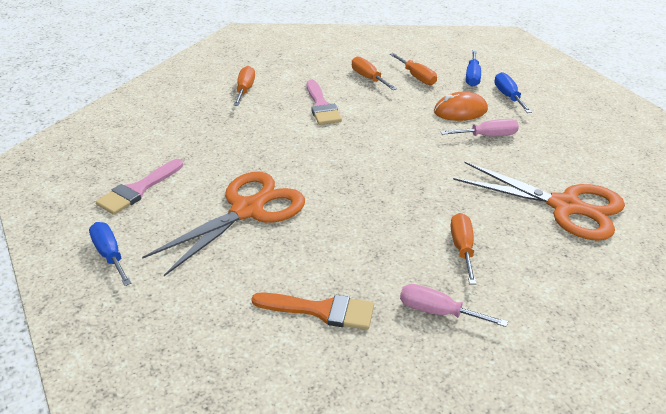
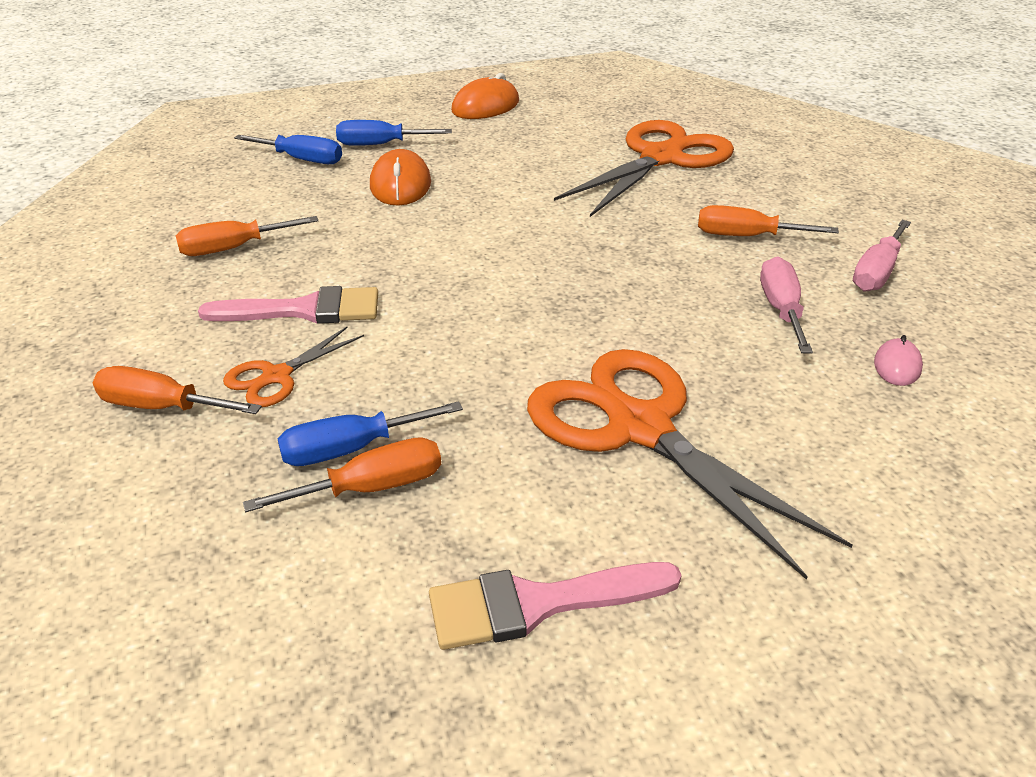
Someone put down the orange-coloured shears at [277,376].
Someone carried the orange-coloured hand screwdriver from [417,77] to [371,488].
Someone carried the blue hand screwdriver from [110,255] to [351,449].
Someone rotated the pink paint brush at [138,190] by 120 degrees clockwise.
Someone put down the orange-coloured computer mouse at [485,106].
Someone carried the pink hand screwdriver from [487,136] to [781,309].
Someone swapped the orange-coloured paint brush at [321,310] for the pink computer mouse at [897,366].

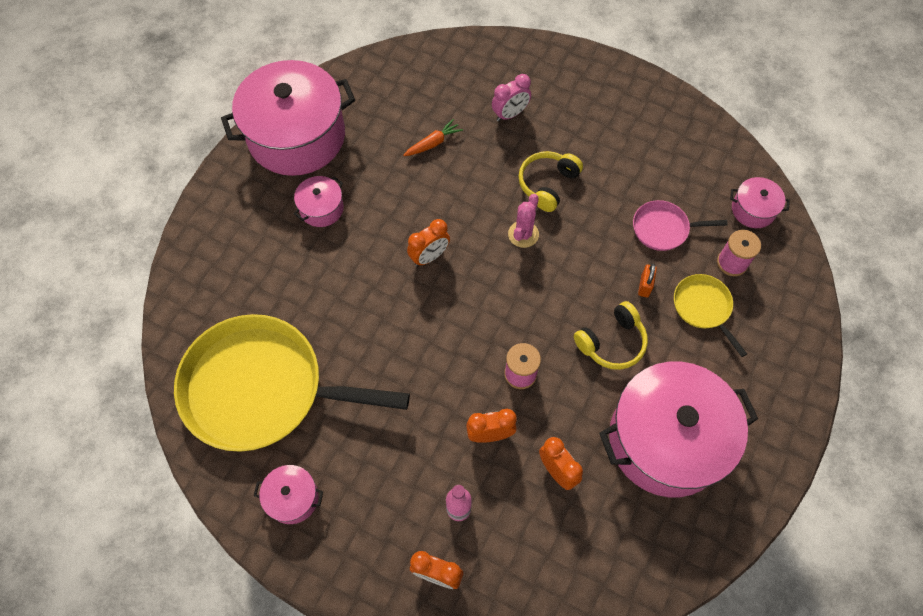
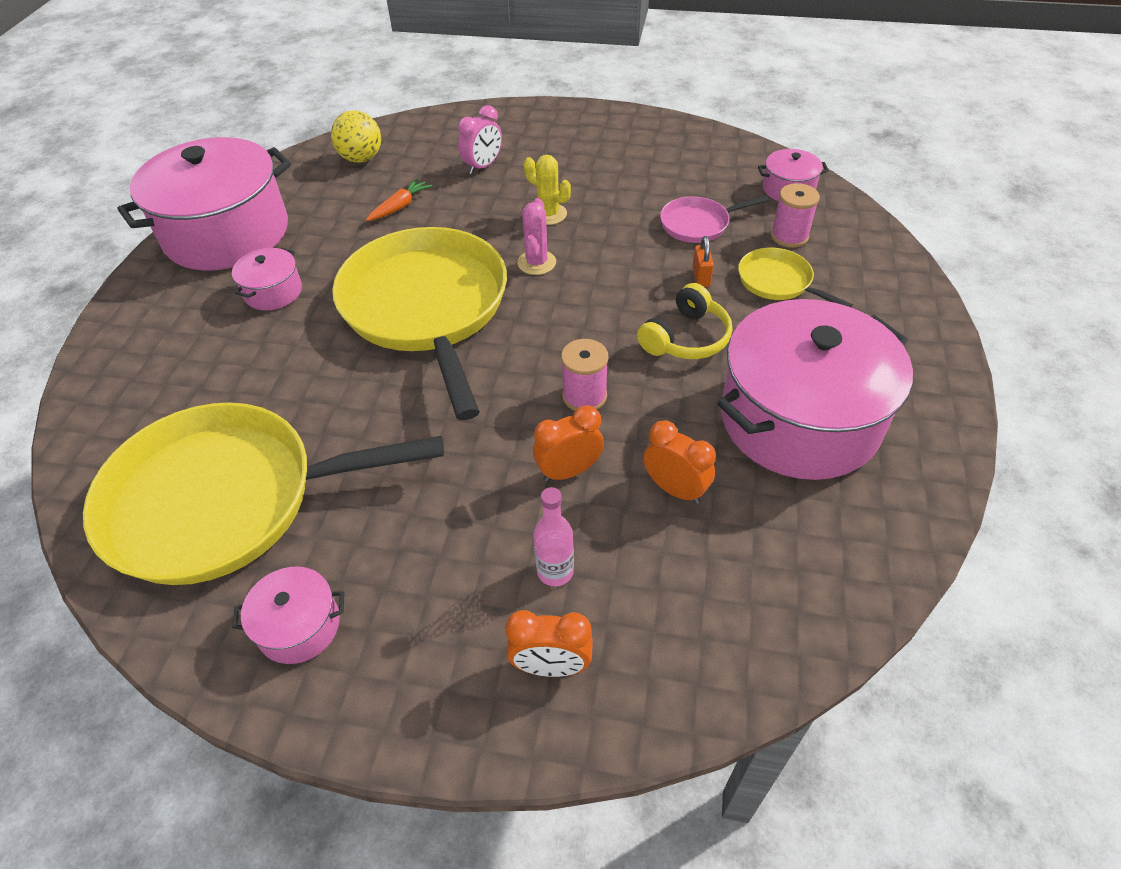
Someone put down the golden sphere at [361,158].
Someone swapped the orange-coloured alarm clock at [429,256] for the golden skillet at [426,307].
Someone swapped the golden headphones at [547,184] for the golden saguaro cactus at [548,214].

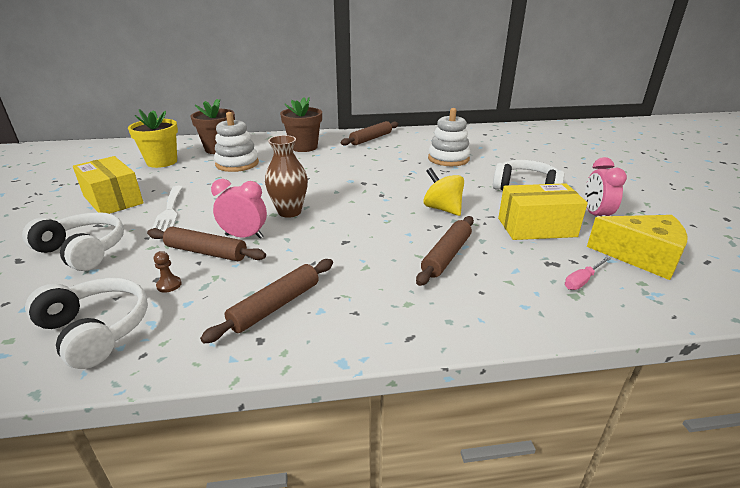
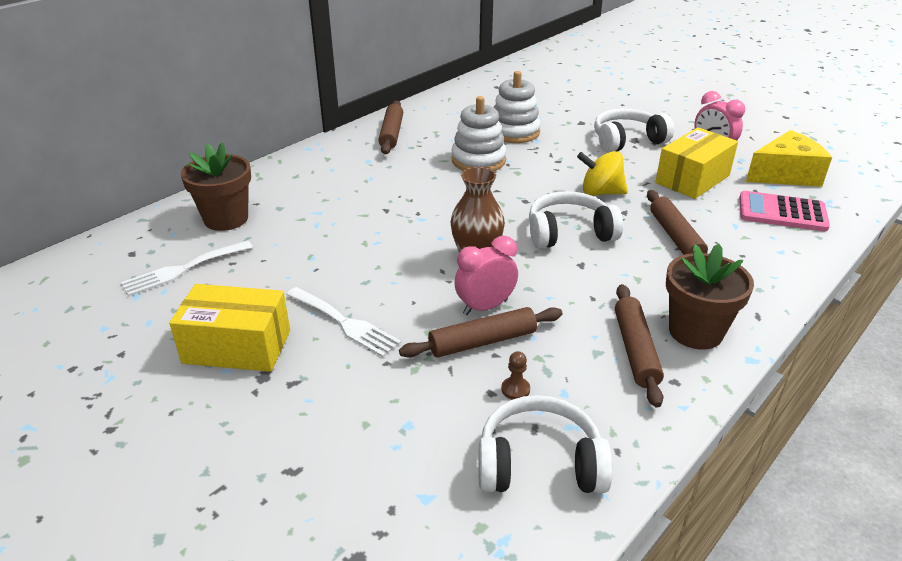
Someone swapped the golden potted plant at [162,162] for the snow-white table fork at [183,269].
Someone carried the snow-white stacking rings from [237,164] to [478,160].
Someone carried the snow-white headphones from [83,250] to [569,233].
Someone carried the dark brown potted plant from [304,147] to [695,332].
Someone swapped the pink hand screwdriver at [582,280] for the pink calculator at [782,212].

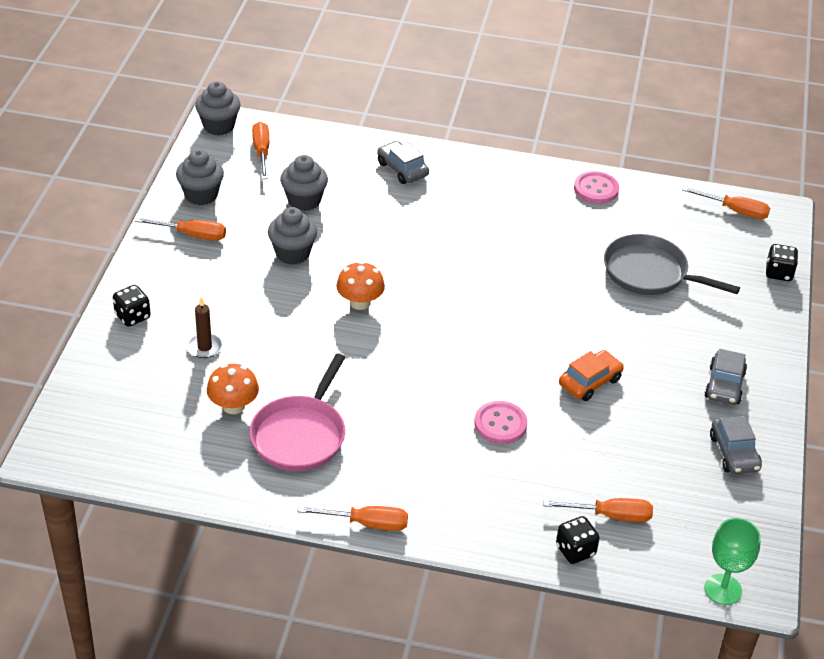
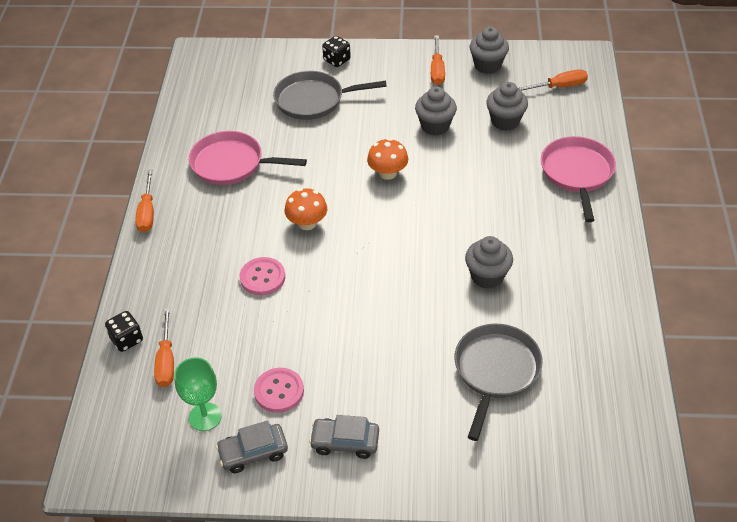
Someone carried the green goblet from [723,589] to [205,417].
Someone carried the pink button from [596,189] to [279,391].
Someone swapped the dark brown candle at [204,347] for the ash-grey skillet at [313,100].
Someone carried the orange-coloured fungus from [233,406] to [307,223].
Someone carried the ash-grey muffin from [219,126] to [487,276].
Someone swapped the ash-grey toy car at [402,169] for the pink skillet at [577,173].
Someone took away the orange-coloured toy car at [590,382].
Someone took away the orange-coloured hand screwdriver at [735,211].
Someone took away the ebony dice at [778,273].

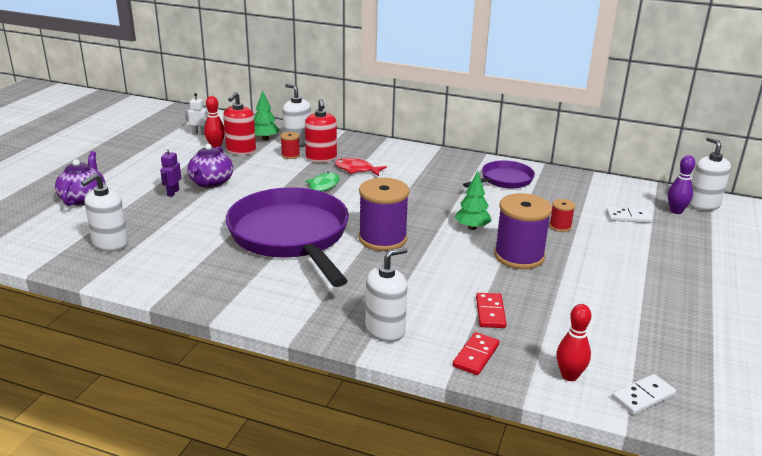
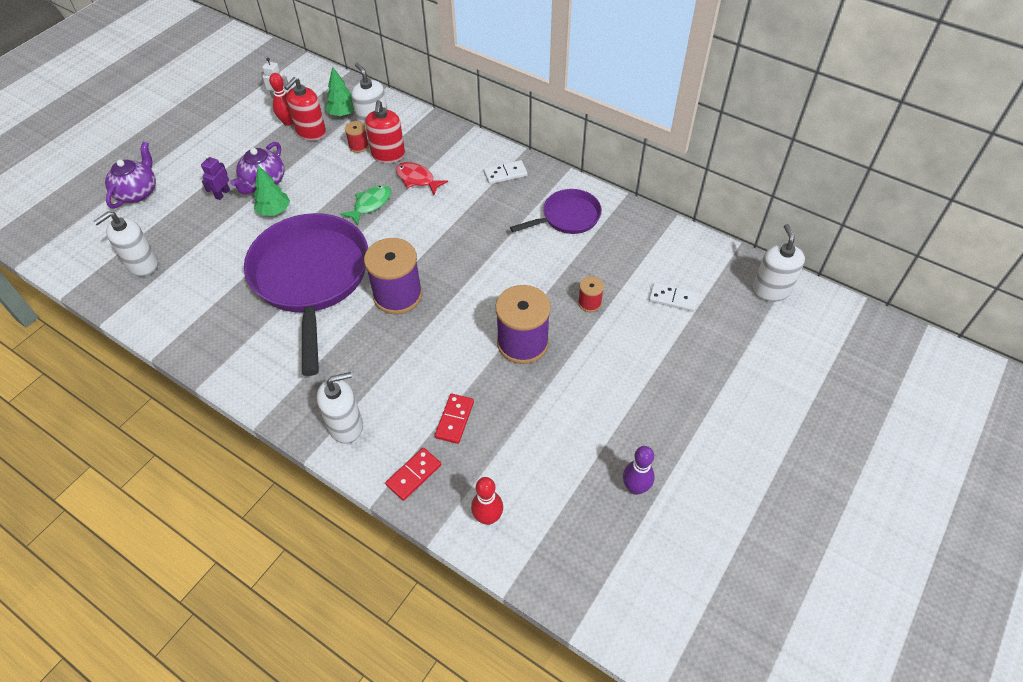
Someone carried the green fir tree from [472,227] to [274,211].
Someone carried the snow-white domino from [643,396] to [505,174].
Someone carried the violet tenpin from [676,211] to [635,487].

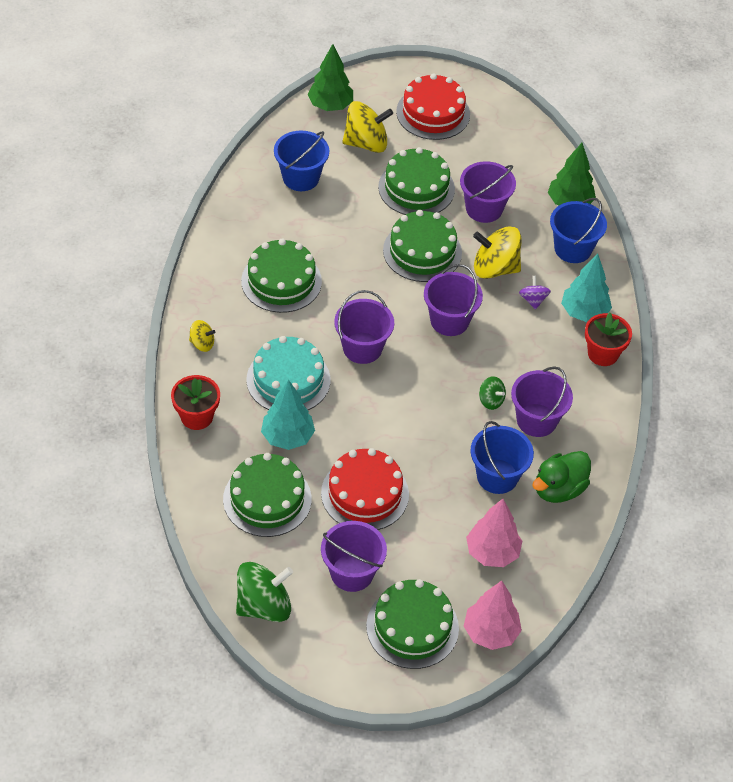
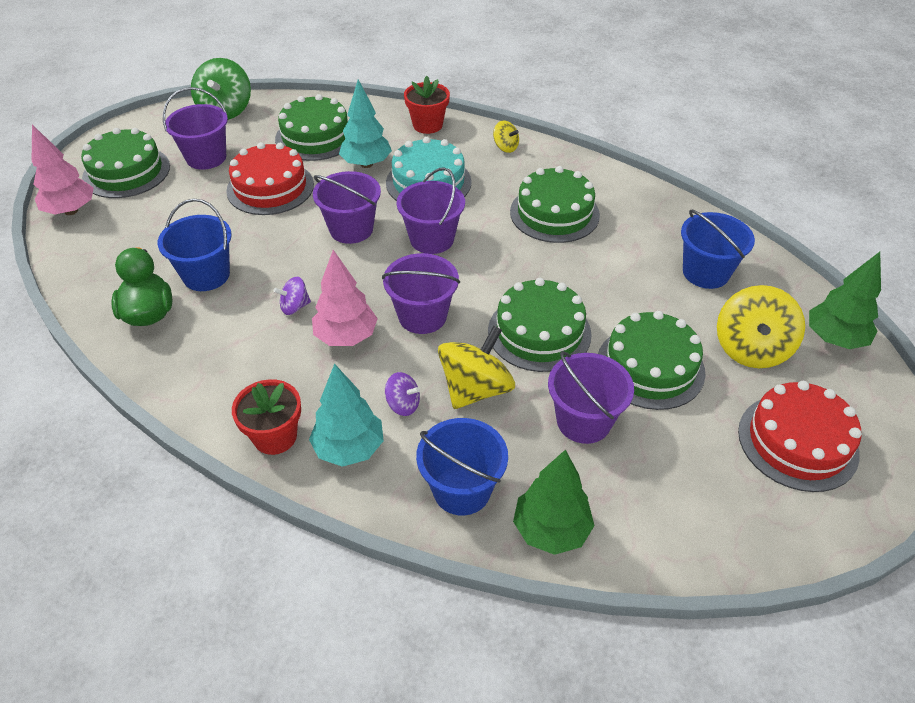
Someone repainted the green toy top at [491,400], which became the violet toy top at [294,307].
Someone carried the pink fir tree from [492,553] to [346,337].
Someone carried the violet pail from [536,420] to [351,229].
Someone rotated the golden toy top at [202,343] by 90 degrees counterclockwise.

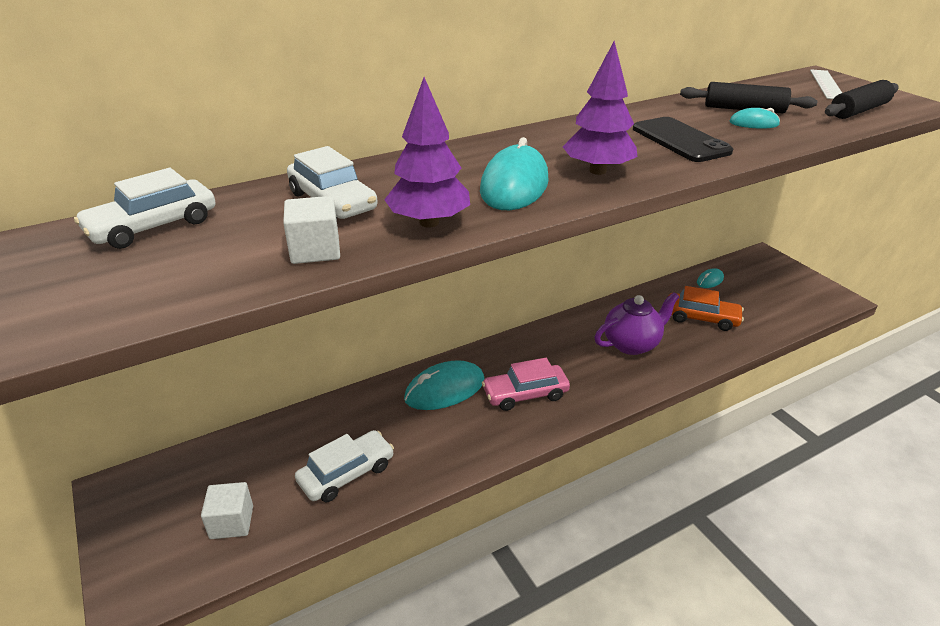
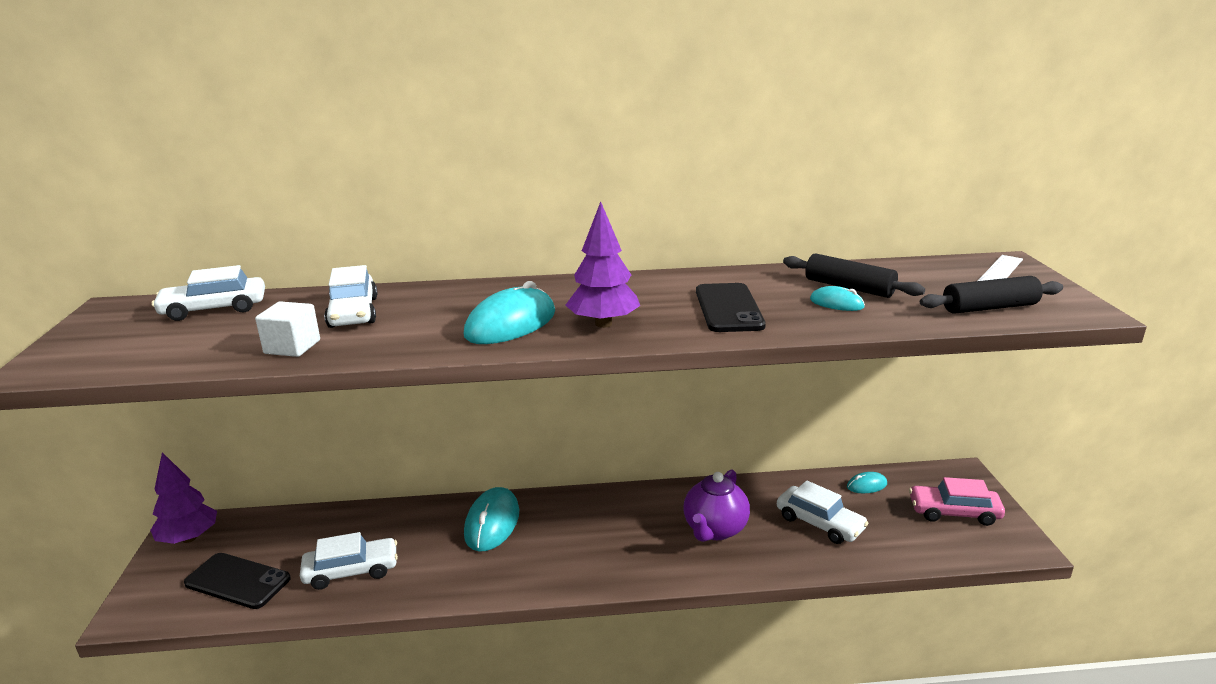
Someone carried the violet fir tree from [429,222] to [189,538].
Someone swapped the snow-white block at [232,522] for the ebony mobile phone at [237,581].
Someone rotated the teal computer mouse at [445,390] by 75 degrees counterclockwise.
Someone rotated the violet teapot at [632,344] by 120 degrees clockwise.
Someone repainted the orange-coloured toy car at [701,318], which became the snow-white toy car at [819,523].
Someone carried the pink toy car from [525,394] to [954,512].

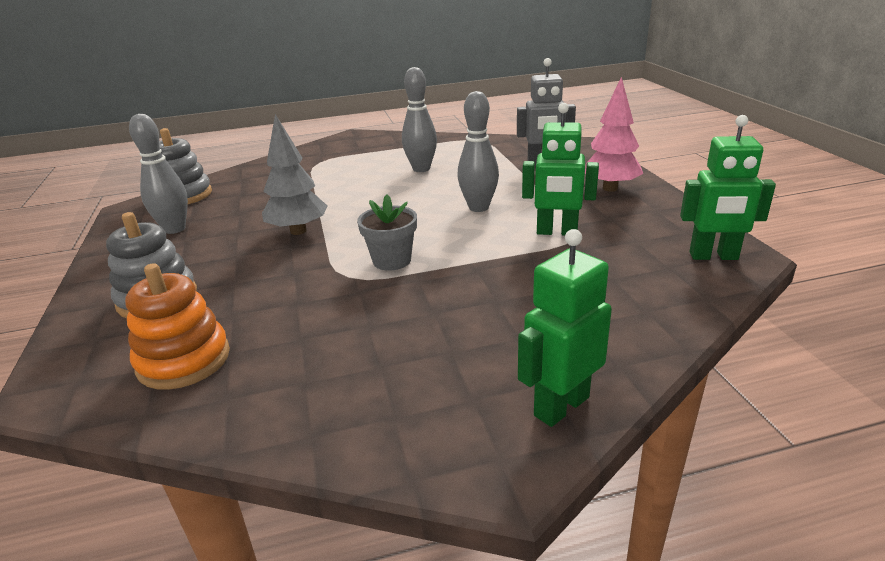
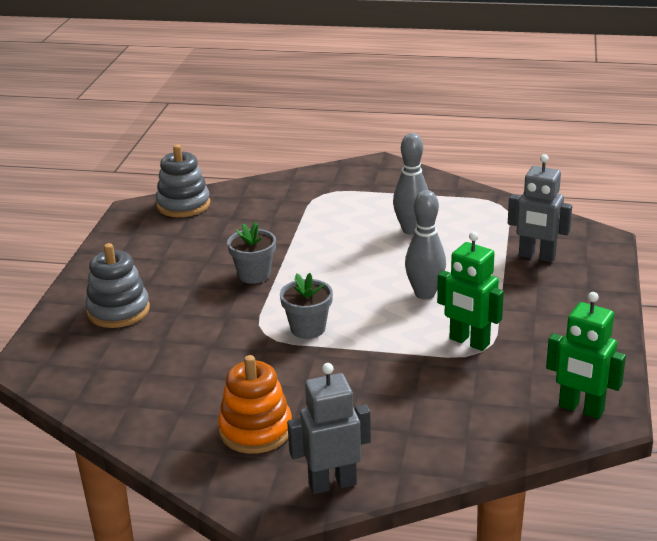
Someone carried the orange-coloured stacking rings from [184,360] to [255,430].
Someone swapped the ash-grey fir tree at [298,231] for the ash-grey potted plant at [254,275].
Someone repainted the green toy robot at [561,406], which became the ash-grey toy robot at [332,484].
Someone took away the ash-grey tenpin at [175,229].
Someone took away the pink fir tree at [610,188].

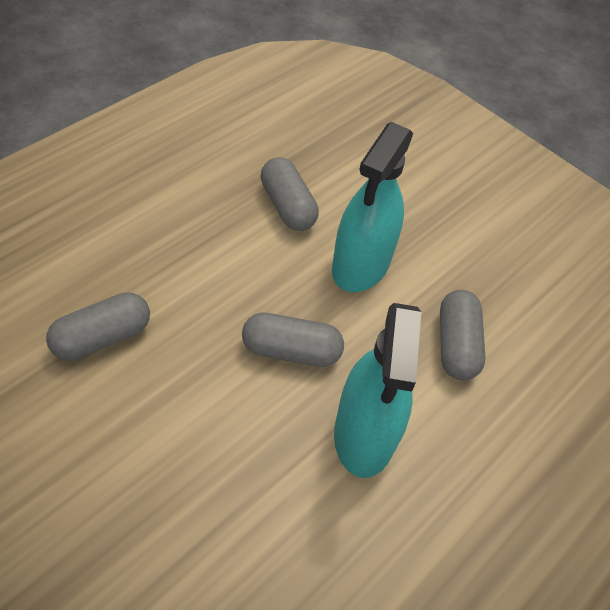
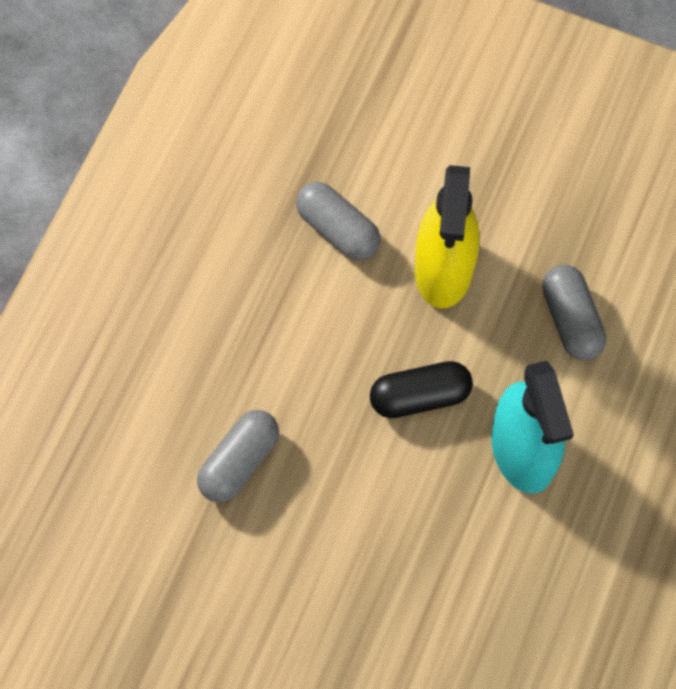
Someone repainted the ash-grey pill at [291,351], which became the ebony pill at [420,396].
Someone repainted the teal sprayer at [361,265], which became the golden sprayer at [444,269].

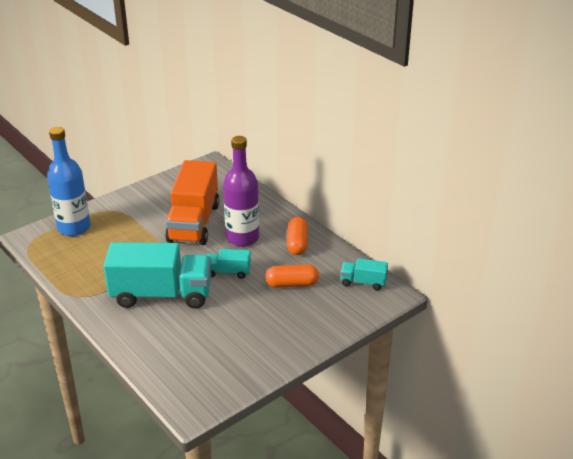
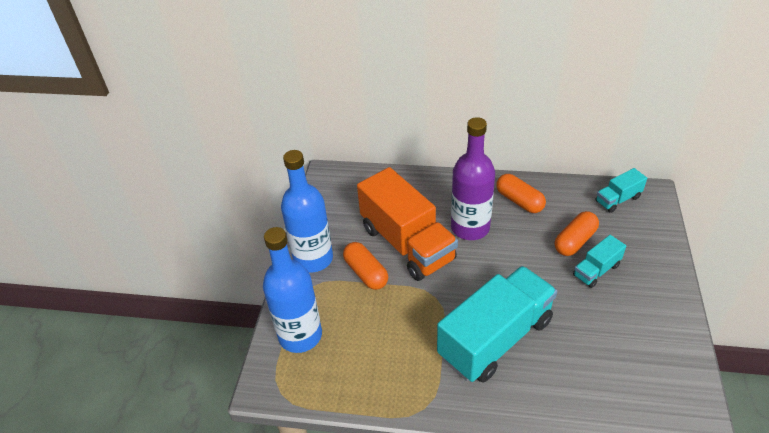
Someone put down the blue flask at [313,259].
Someone put down the orange-coloured pill at [366,273].
Someone carried the teal toy truck from [228,272] to [596,270].

